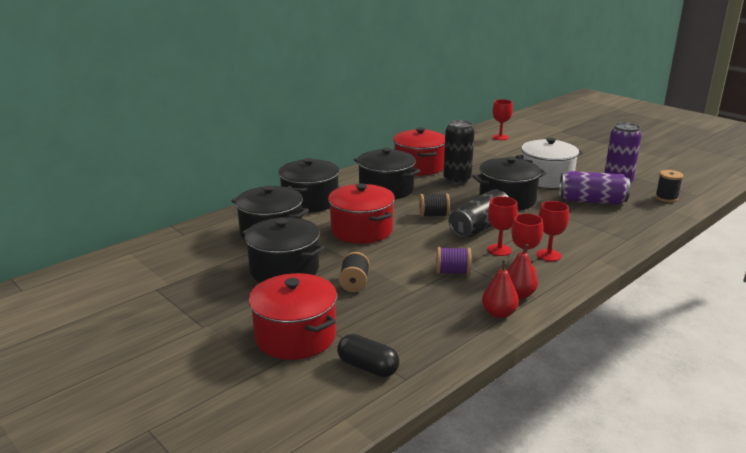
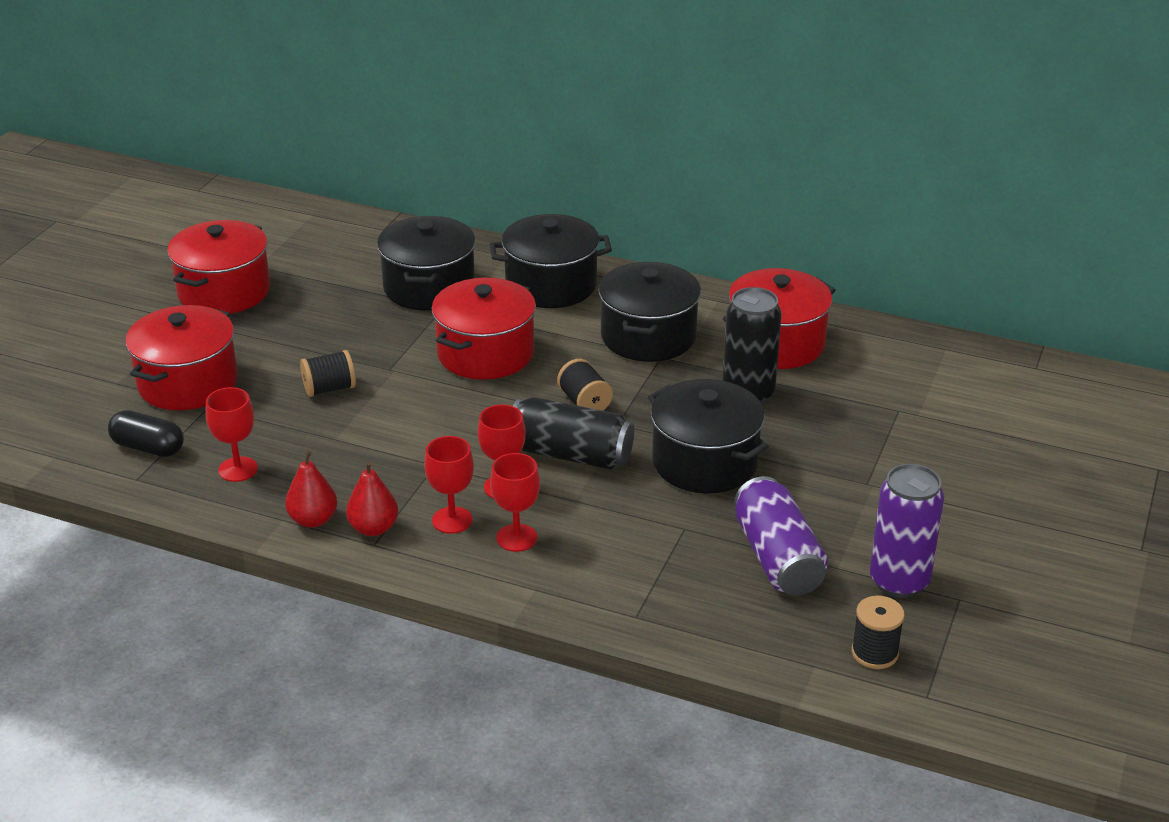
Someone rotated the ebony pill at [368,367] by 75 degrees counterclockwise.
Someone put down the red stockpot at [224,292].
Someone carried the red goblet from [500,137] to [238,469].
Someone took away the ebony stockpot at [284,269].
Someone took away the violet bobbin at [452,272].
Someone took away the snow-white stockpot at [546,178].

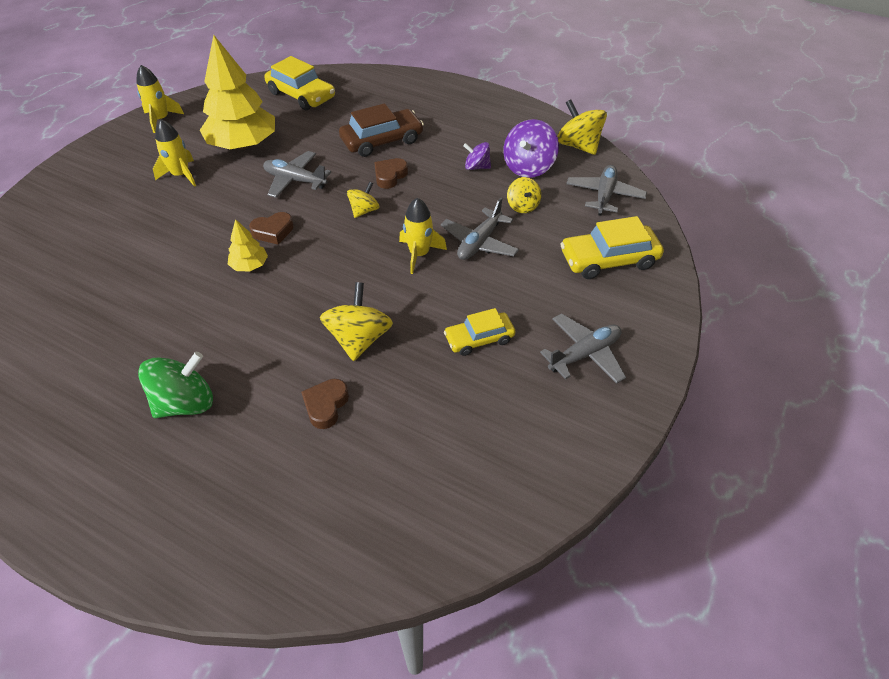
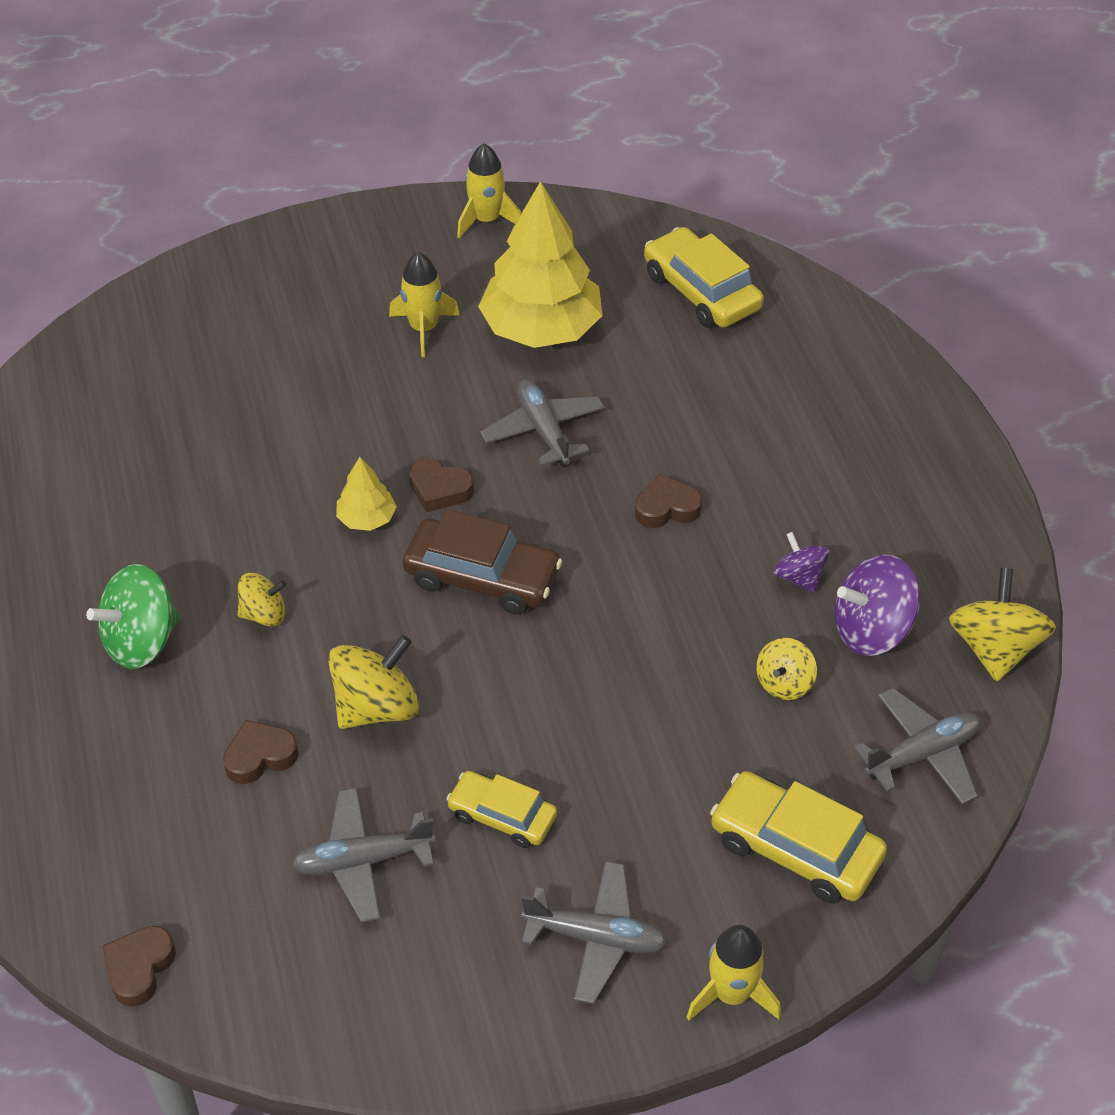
Someone rotated the green toy top at [185,403] by 135 degrees clockwise.
Someone put down the dark brown heart at [139,968].
Someone carried the golden toy top from [364,211] to [264,614].
Someone carried the ash-grey toy plane from [479,243] to [363,861].
Someone carried the dark brown toy car from [382,141] to [482,577].
Someone rotated the golden toy car at [301,95] by 150 degrees clockwise.
Someone carried the golden spaceship from [419,254] to [731,993].

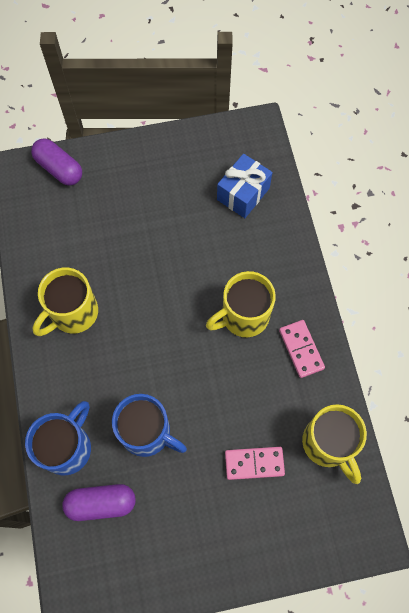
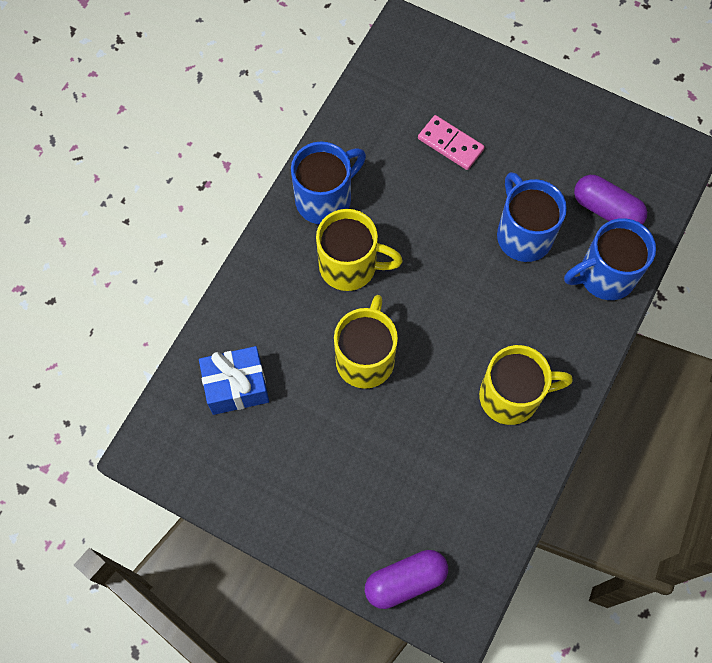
Someone swapped the pink domino at [301,349] for the blue tea mug at [325,199].
Someone carried the golden tea mug from [328,444] to [365,358].
Someone rotated the violet pill at [59,168] by 75 degrees clockwise.

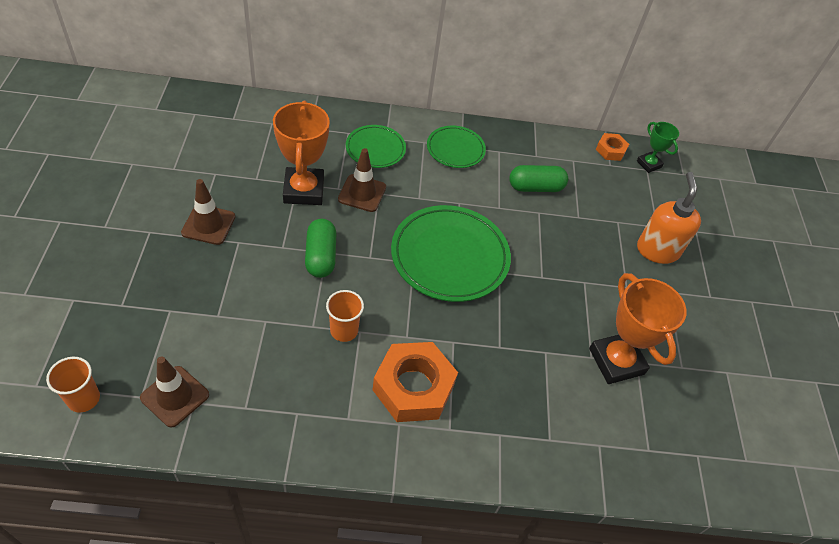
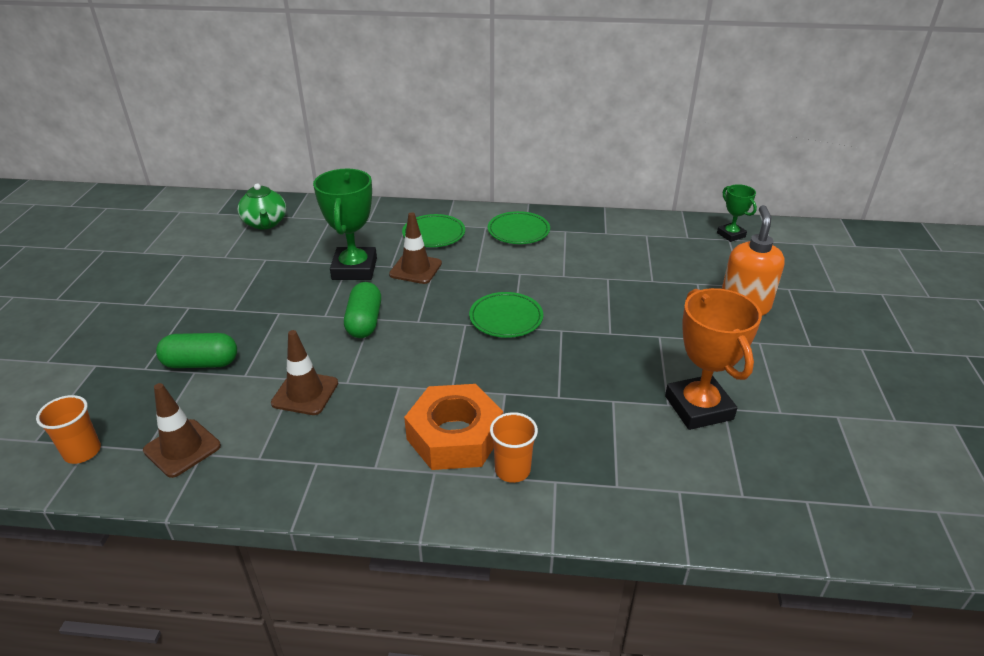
Someone carried the green pill from [535,187] to [201,363].
Someone put down the green teapot at [265,223].
Someone carried the dark brown road cone from [208,225] to [305,393].
Someone repainted the orange-coloured award cup at [304,190], which became the green award cup at [354,269].
Someone scaled the green plate at [449,256] by 0.56.
Someone carried the orange-coloured cup from [344,330] to [512,470].
Someone took away the orange-coloured nut at [610,150].

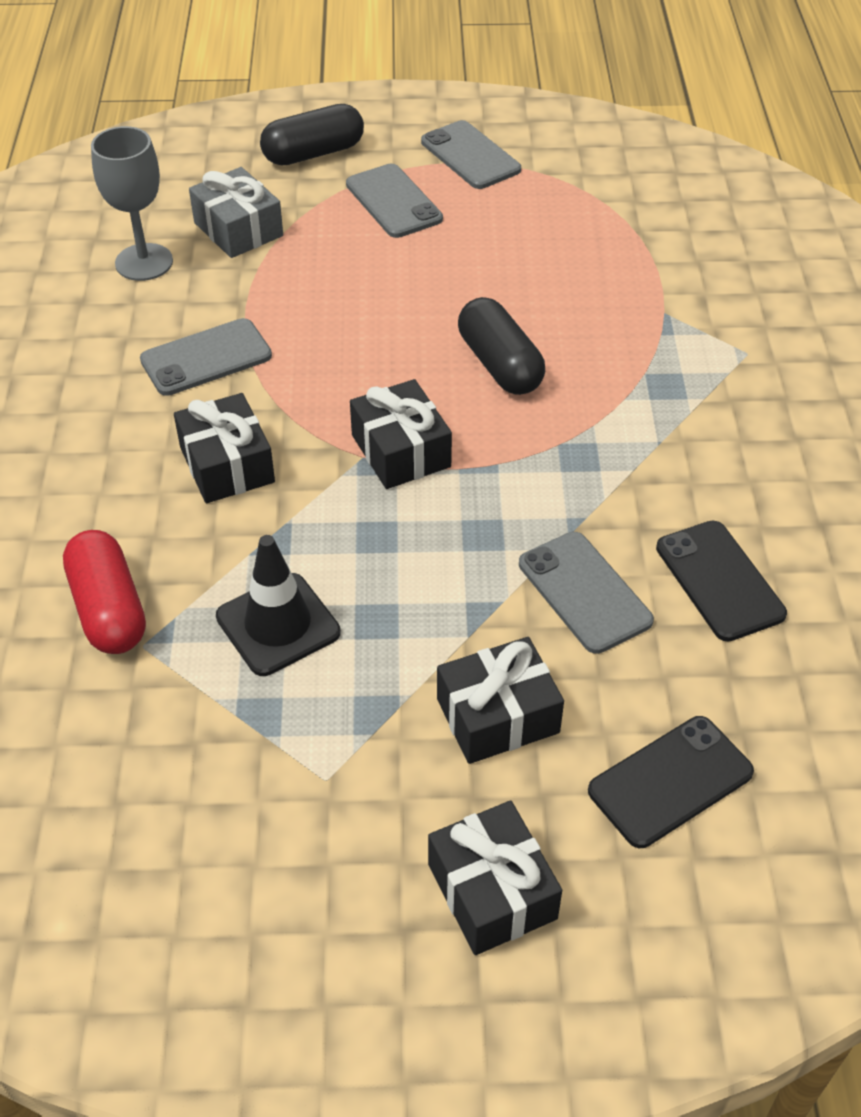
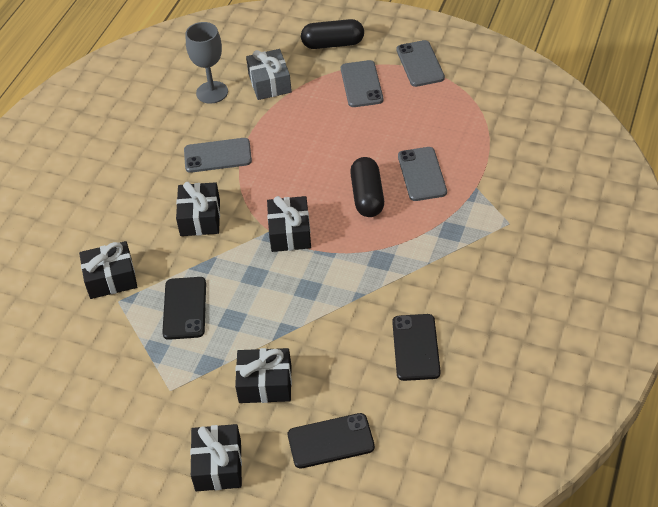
Someone swapped the red pill at [109,609] for the ebony present at [111,278].
Someone swapped the ebony road cone at [278,624] for the ebony mobile phone at [184,308].
Someone carried the ash-grey mobile phone from [584,592] to [422,174].

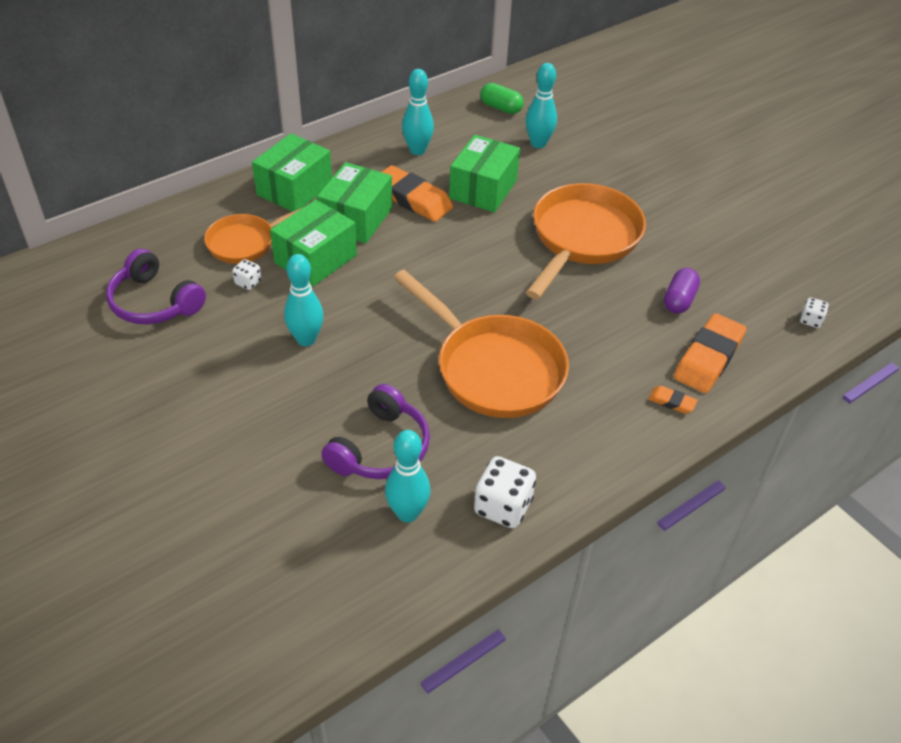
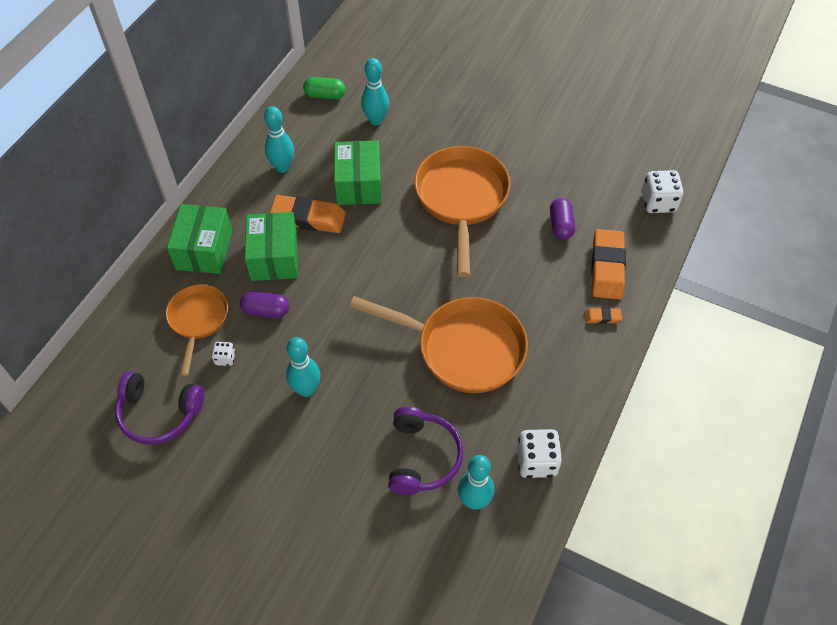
Someone rotated the orange-coloured skillet at [246,242] by 150 degrees clockwise.
Someone swapped the green package at [316,259] for the violet pill at [266,311].
Someone scaled the snow-white dice at [810,320] by 1.90.

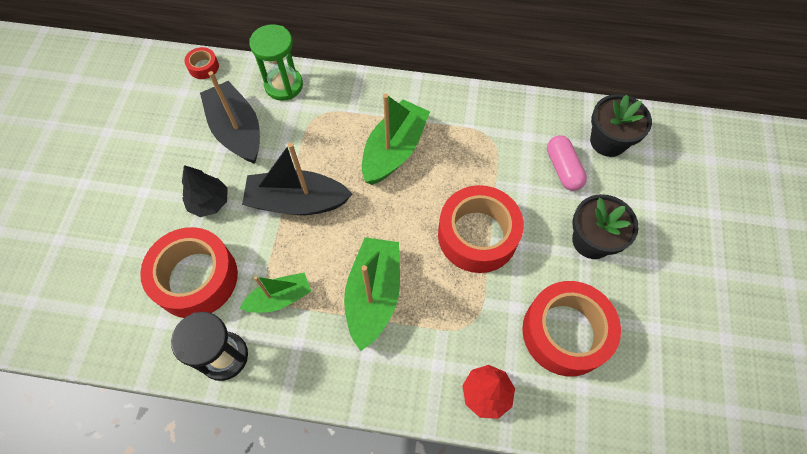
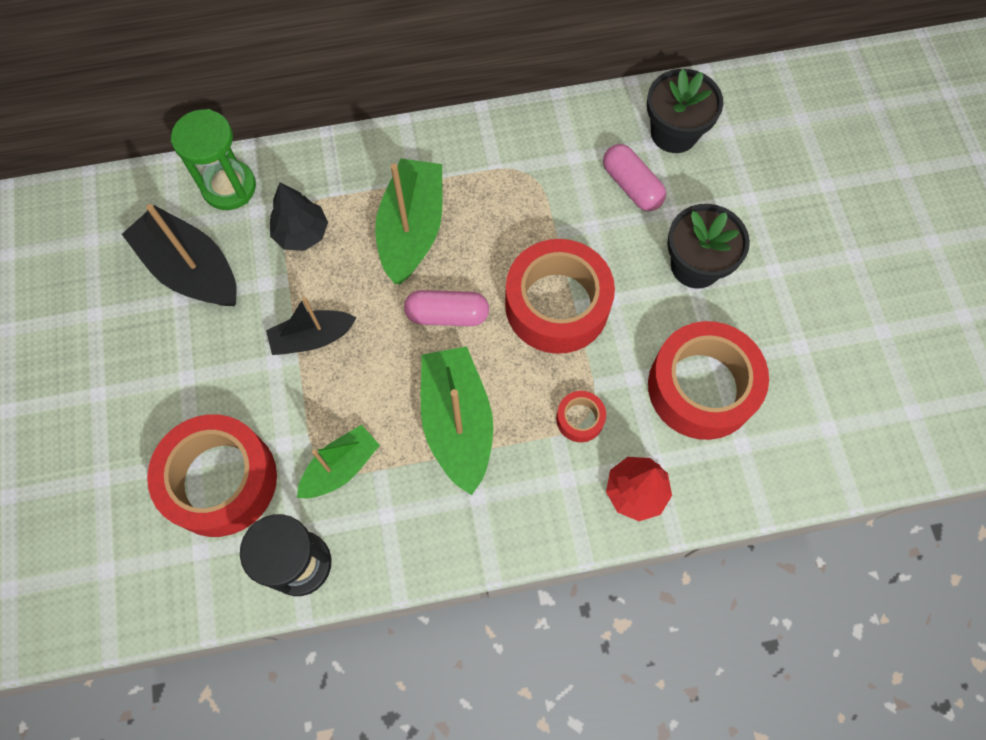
Someone scaled the ebony sailboat at [297,202] by 0.62.
Someone carried the ebony fir tree from [209,202] to [302,233].
Someone put down the pink pill at [447,315].
Someone carried the red tape from [203,67] to [580,419].

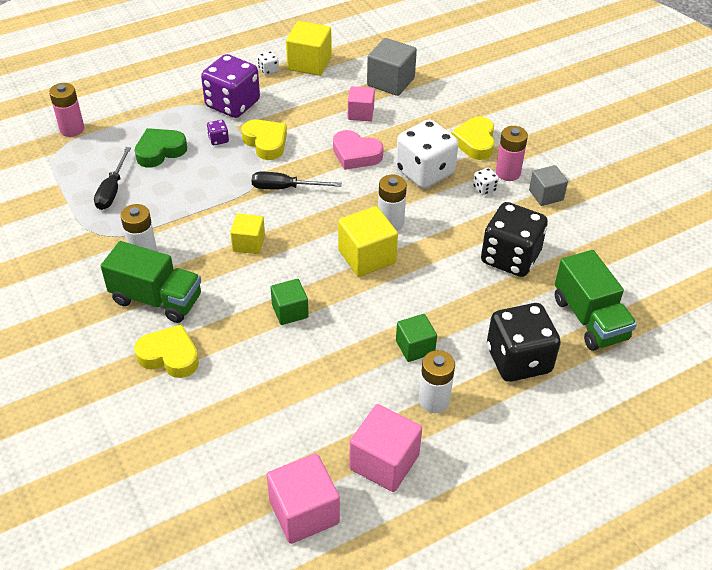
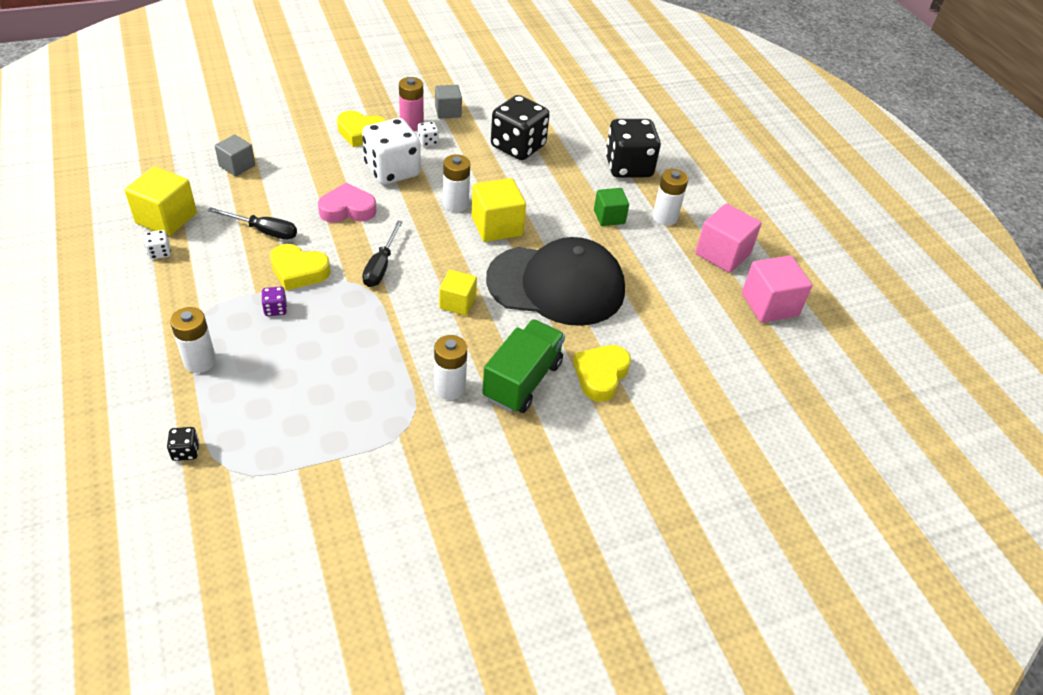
Someone swapped the pink power cell at [72,129] for the ebony dice at [186,451].
Someone put down the snow-white power cell at [200,361].
Someone carried the ebony hand screwdriver from [112,190] to [264,231].
Someone scaled the ash-grey block at [390,82] by 0.64.
Someone rotated the golden heart at [266,143] by 135 degrees counterclockwise.
Someone rotated the pink heart at [356,154] by 135 degrees counterclockwise.
Someone swapped the green block at [290,311] for the ebony baseball cap at [556,285].
Someone took away the green heart at [160,151].
Someone took away the violet dice at [232,104].
Someone took away the pink block at [360,113].
Someone took away the green toy truck at [589,319].

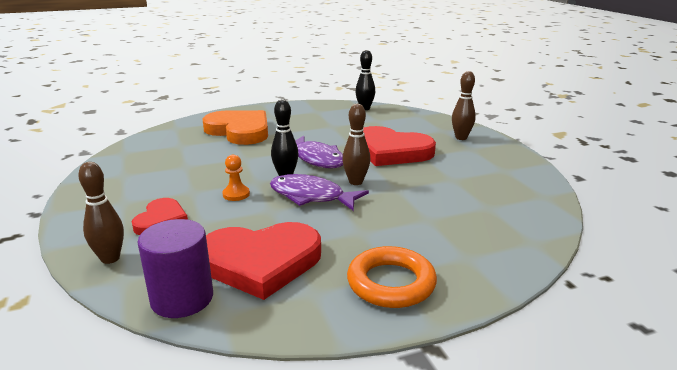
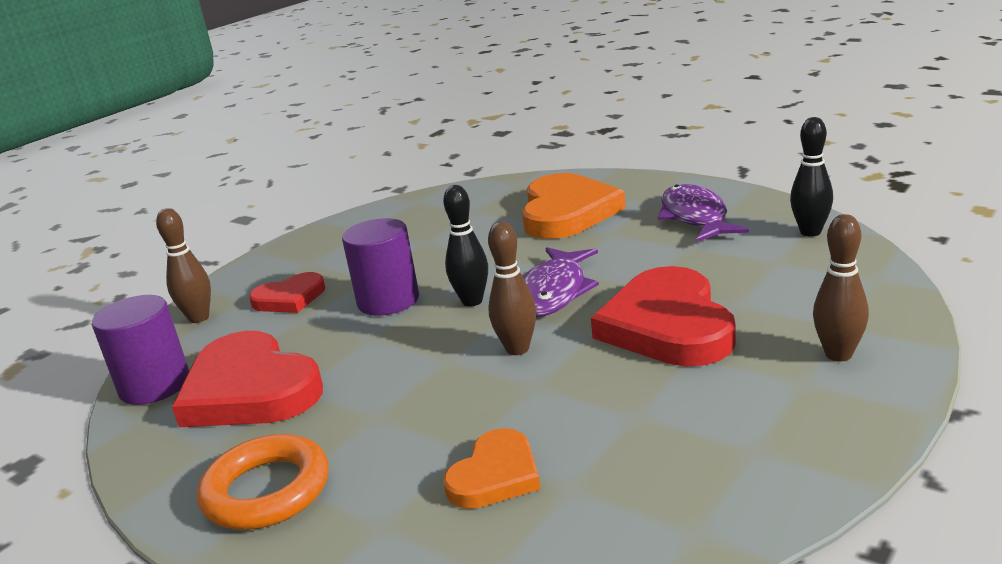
Someone swapped the orange-coloured chess pawn at [236,194] for the violet cylinder at [388,301].
Someone put down the orange-coloured heart at [495,475].
Someone carried the violet fish figure from [311,196] to [695,217].

